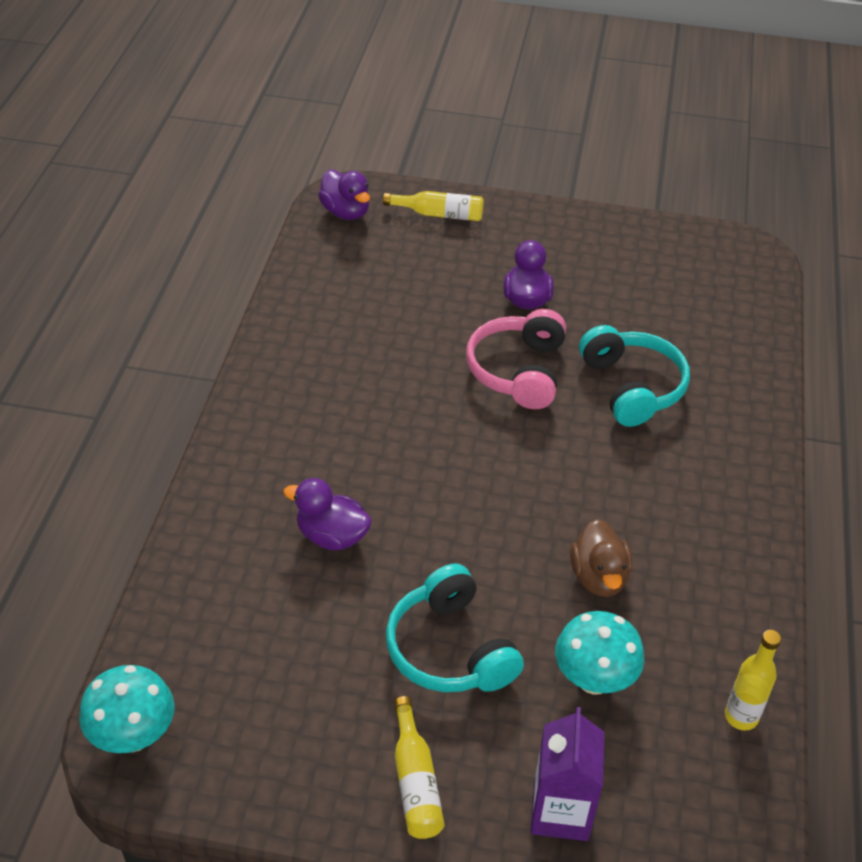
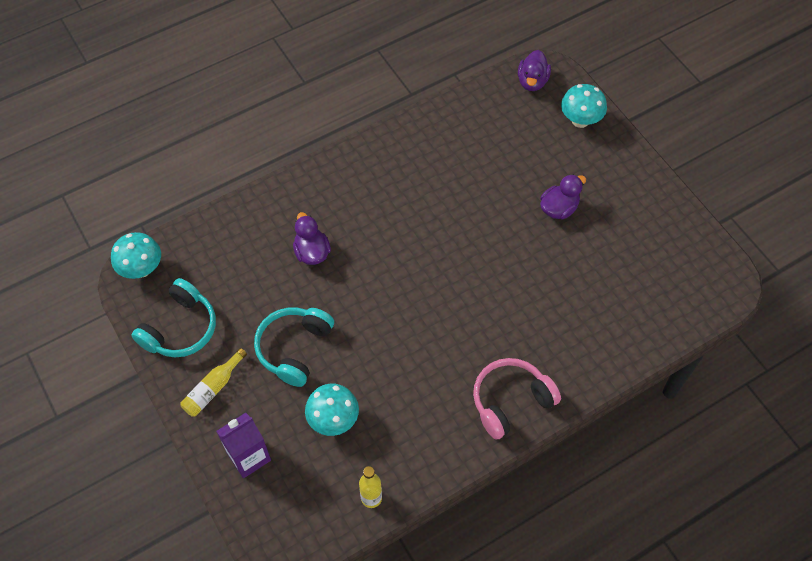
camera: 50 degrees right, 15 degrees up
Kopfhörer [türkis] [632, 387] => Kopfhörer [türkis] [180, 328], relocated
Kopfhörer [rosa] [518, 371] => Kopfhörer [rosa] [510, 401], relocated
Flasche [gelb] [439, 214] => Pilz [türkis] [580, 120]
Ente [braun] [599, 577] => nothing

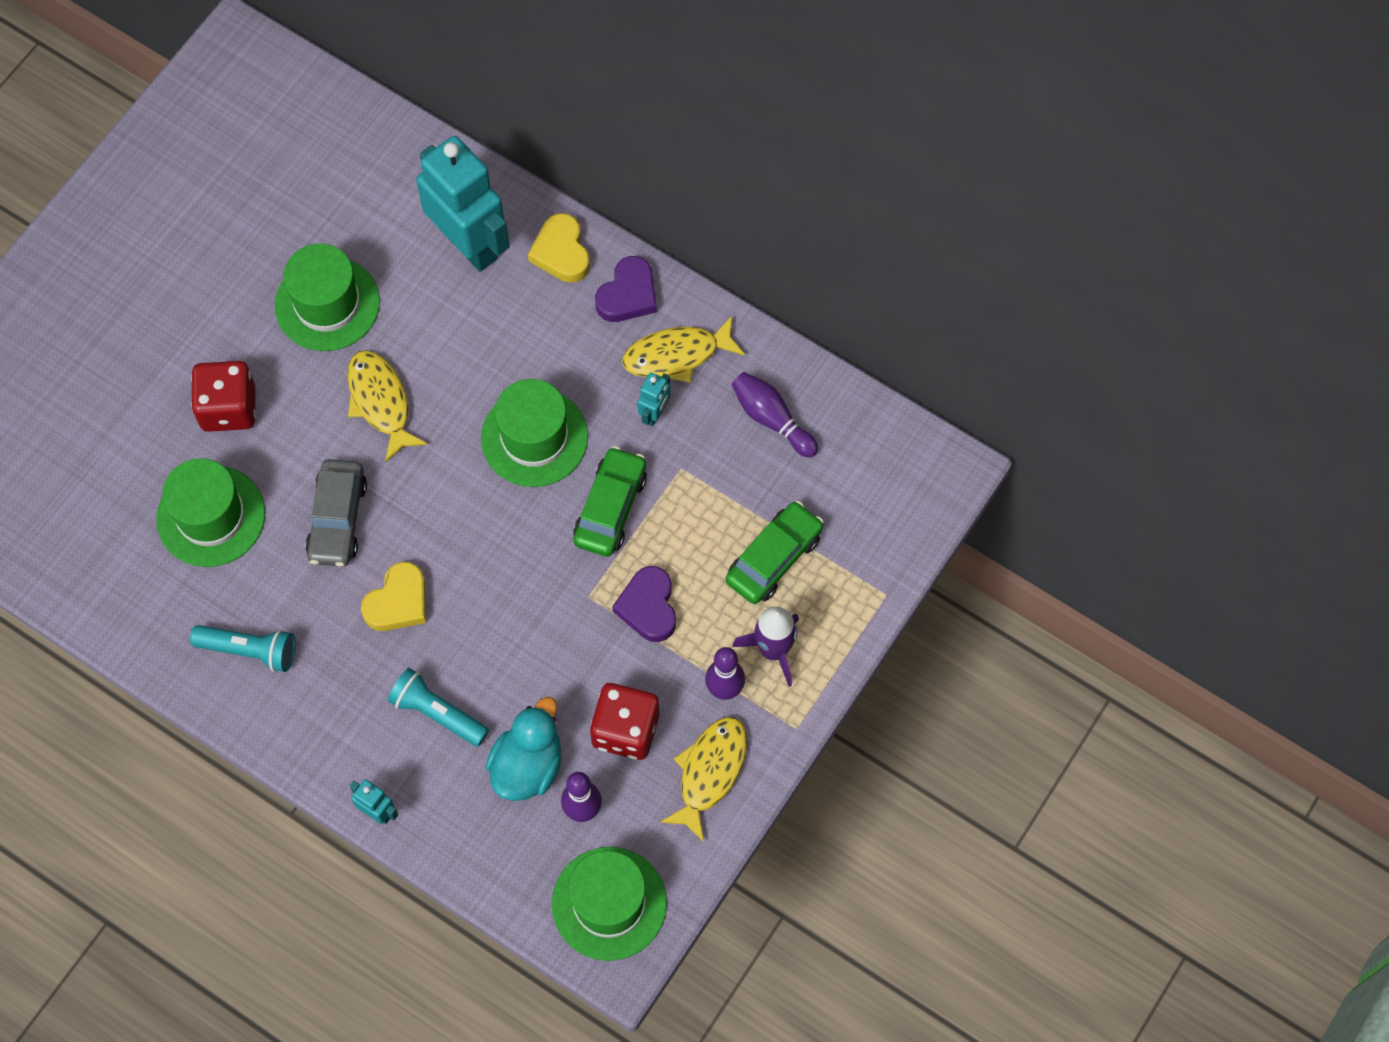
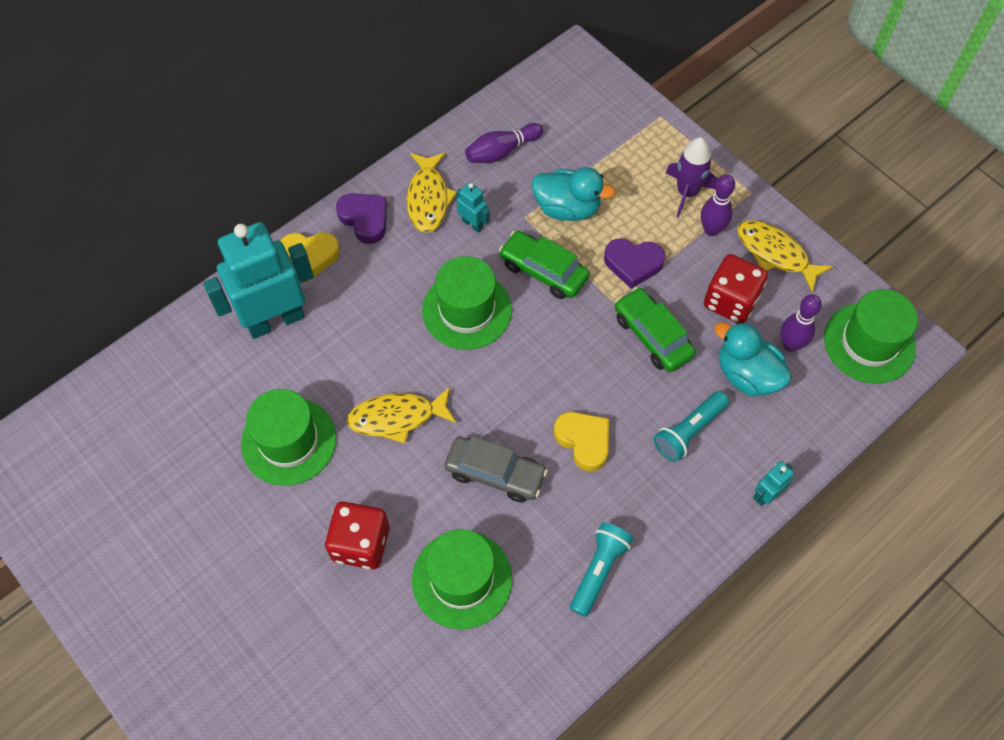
camera: 75 degrees left, 5 degrees down
nothing => Ente [türkis] [567, 208]
Auto [grün] [774, 558] => Auto [grün] [652, 336], relocated

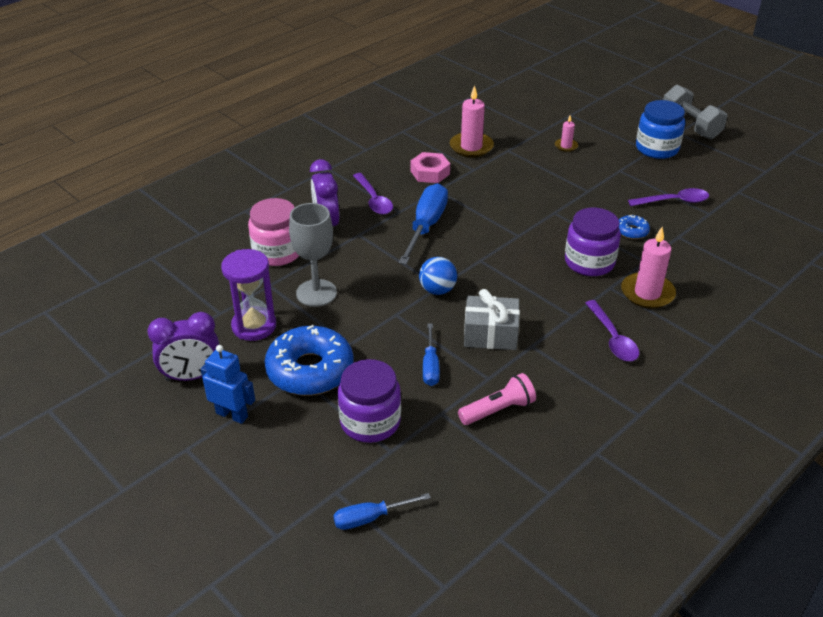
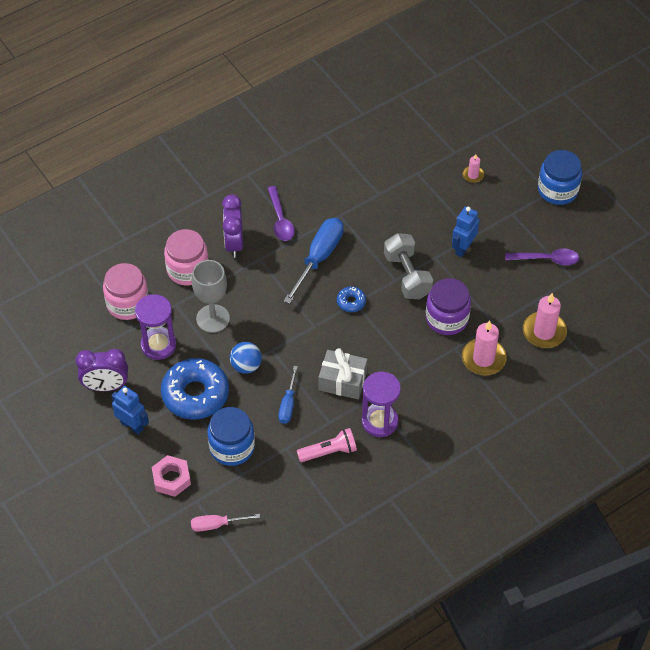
camera: 10 degrees right, 15 degrees up
nothing => Einmachglas [rosa] [127, 303]
Sechskantmutter [rosa] [430, 172] => Sechskantmutter [rosa] [171, 479], relocated
Schraubenzieher [blau] [370, 518] => Schraubenzieher [rosa] [216, 525]
Einmachglas [lila] [370, 421] => Einmachglas [blau] [232, 447]
Ball [blau] [437, 290] => Ball [blau] [246, 366], relocated
Donut [blau] [632, 231] => Donut [blau] [351, 302], relocated
nothing => Sanduhr [lila] [379, 421]
Hantel [grau] [690, 126] => Hantel [grau] [407, 276], relocated
nothing => Roboter [blau] [463, 248]
Kerze [rosa] [471, 147] => Kerze [rosa] [544, 332], relocated
Löffel [lila] [612, 338] => nothing

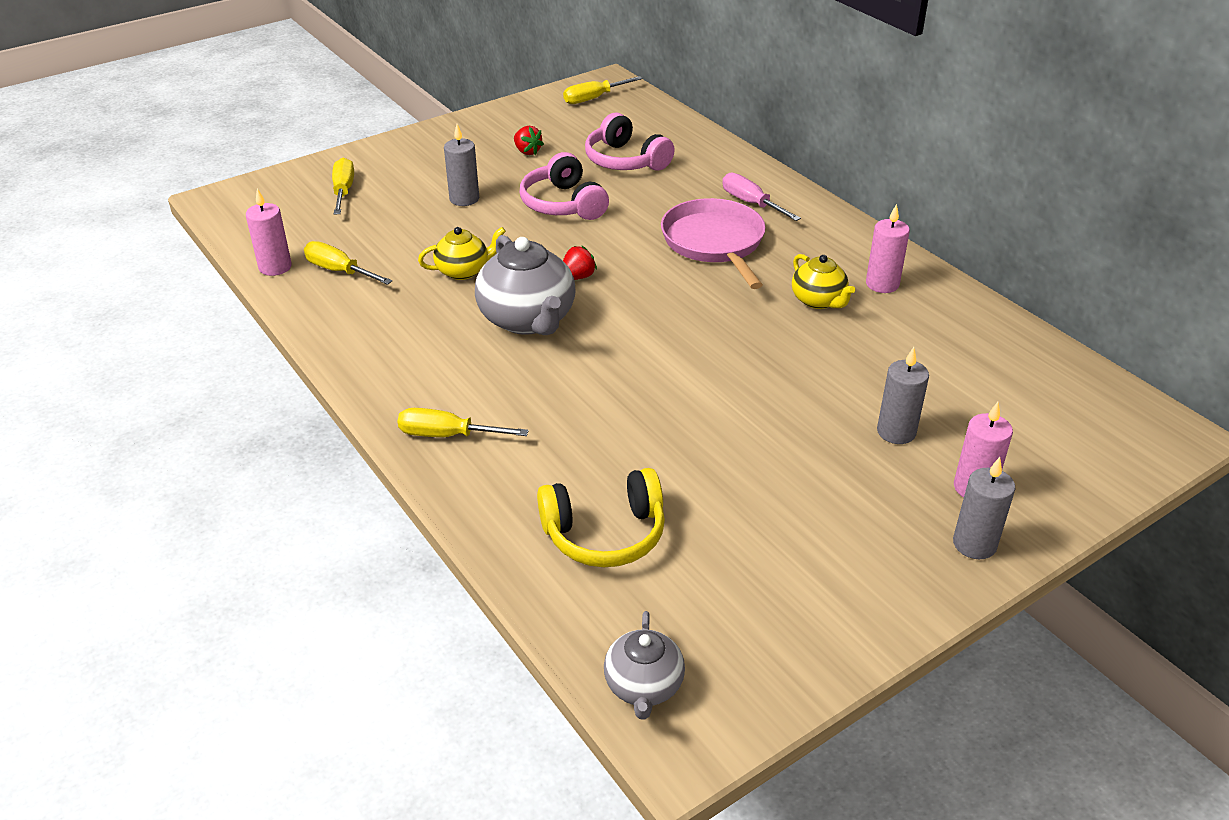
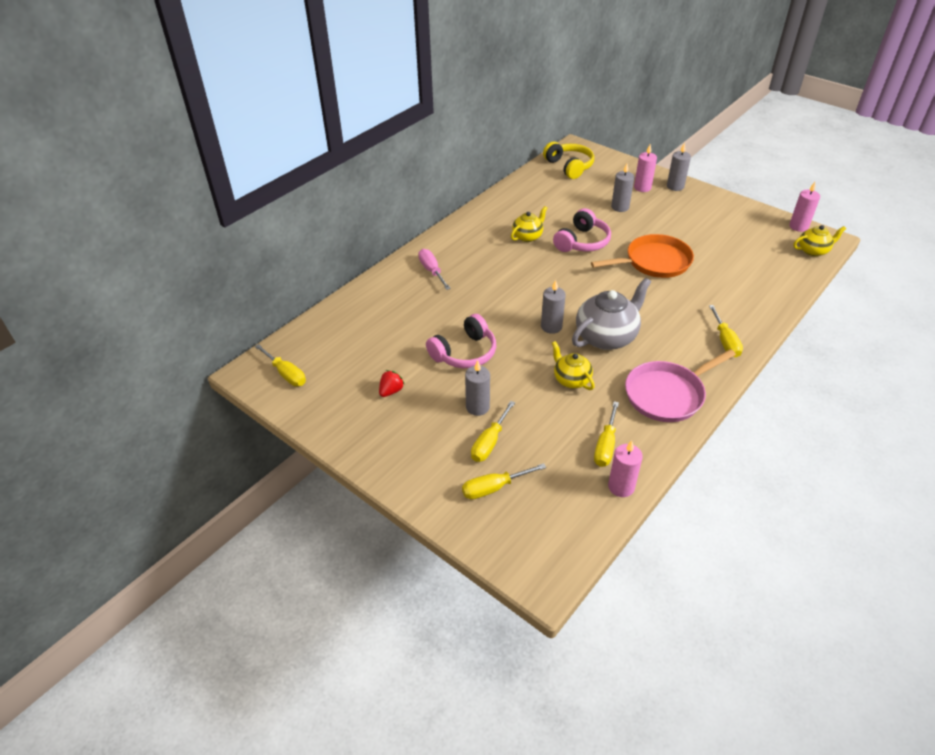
camera: 105 degrees left, 5 degrees up
Schraubenzieher [rosa] [751, 203] => Schraubenzieher [rosa] [432, 271], 120 degrees clockwise
nothing => Schraubenzieher [gelb] [490, 442]
Erdbeere [rot] [577, 277] => Kerze [grau] [551, 326]
Kopfhörer [gelb] [605, 534] => Kopfhörer [gelb] [569, 166], relocated
Kopfhörer [rosa] [625, 160] => Kopfhörer [rosa] [582, 242], relocated
nothing => Pfanne [orange] [654, 262]
Pfanne [rosa] [714, 243] => Pfanne [rosa] [667, 394], relocated
Kerze [rosa] [882, 284] => Kerze [rosa] [798, 226], relocated
Teekanne [grau] [643, 687] => Teekanne [gelb] [813, 251]

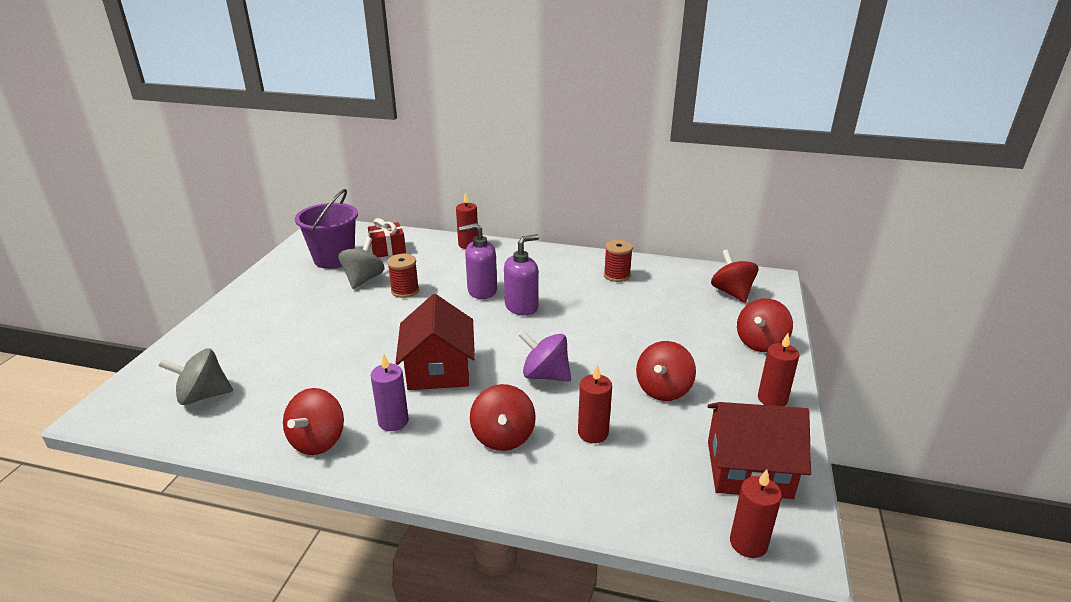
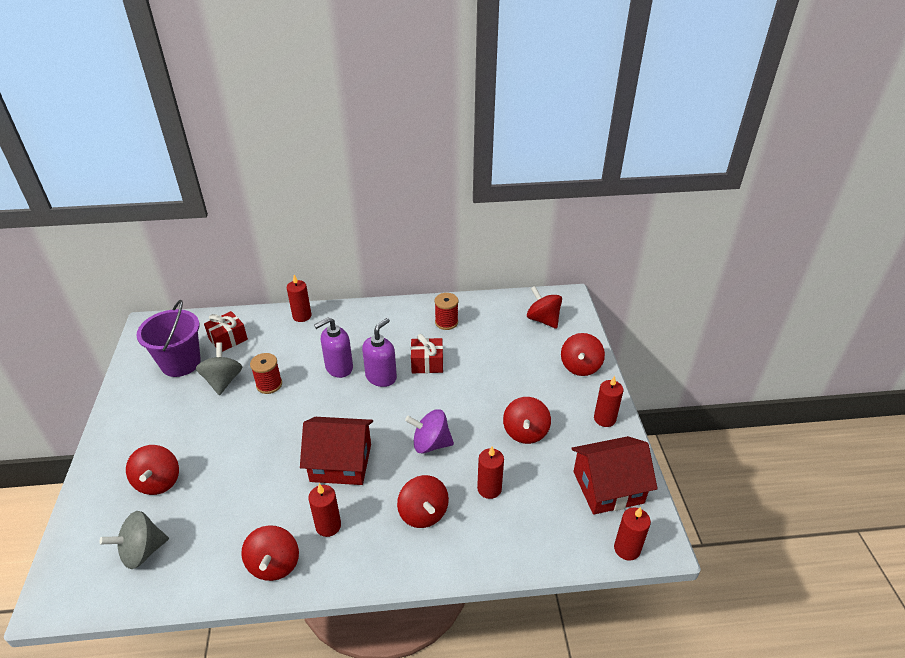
camera: 20 degrees left, 10 degrees up
nothing => Kreisel [rot] [158, 482]
Haus [rot] [438, 369] => Haus [rot] [341, 462], 60 degrees counterclockwise
Kerze [lila] [393, 421] => Kerze [rot] [328, 526]
nothing => Geschenk [rot] [427, 363]

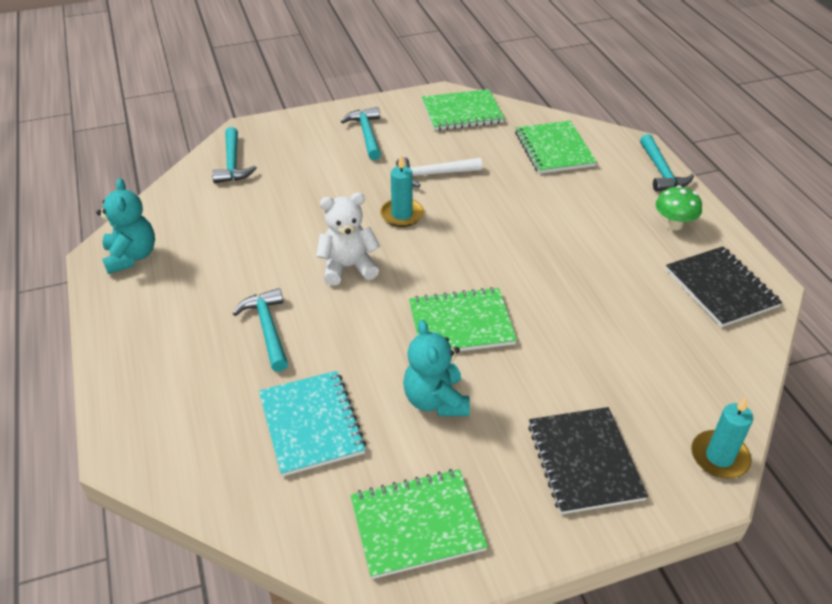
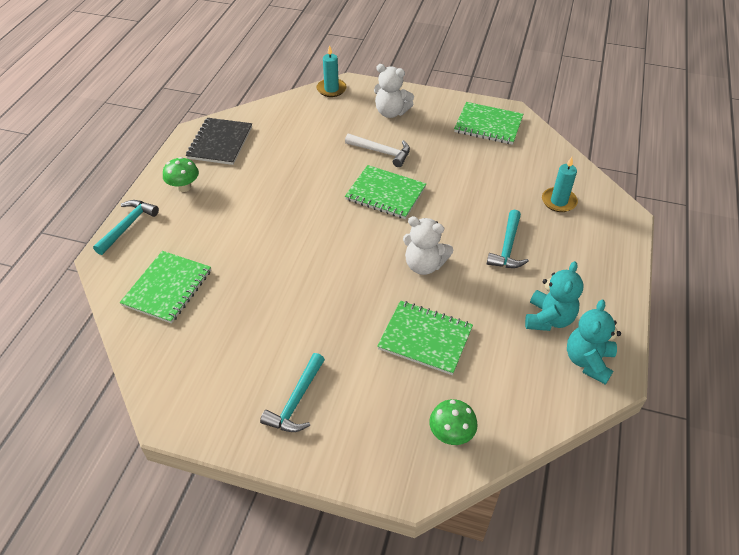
camera: 145 degrees left, 5 degrees up
Hammer [weiß] [433, 174] => Hammer [weiß] [382, 152], relocated
Notizbuch [schwarz] [584, 461] => Teddybär [weiß] [391, 112]
Notizbuch [grün] [462, 112] => Notizbuch [grün] [425, 339], relocated
Hammer [türkis] [233, 163] => Pilz [grün] [451, 434]
Teddybär [türkis] [436, 400] => Teddybär [türkis] [548, 319], relocated
Kerze [türkis] [402, 215] => Kerze [türkis] [559, 201], relocated
Notizbuch [türkis] [311, 424] => nothing

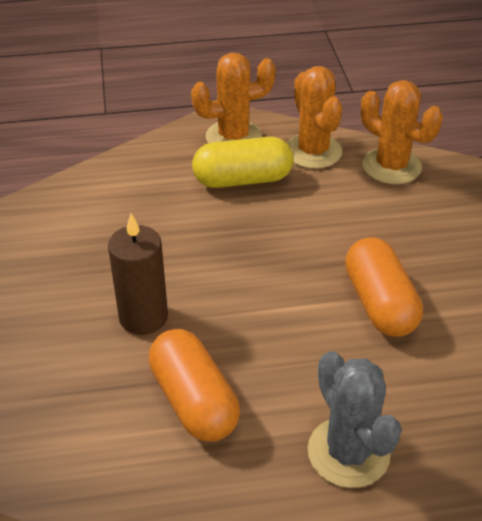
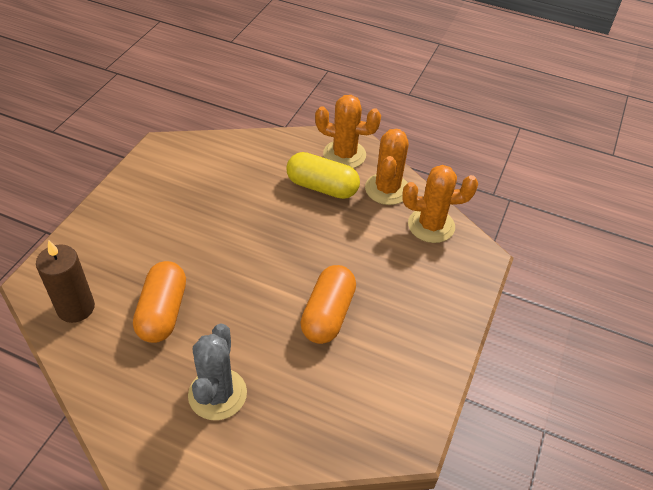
camera: 30 degrees right, 5 degrees up
Kerze [braun] [143, 317] => Kerze [braun] [76, 308], relocated
Kaktus [orange] [391, 166] => Kaktus [orange] [431, 225], 75 degrees counterclockwise

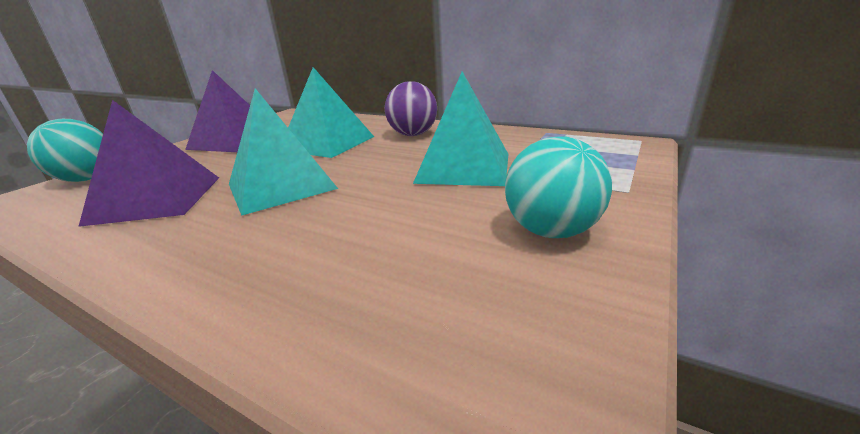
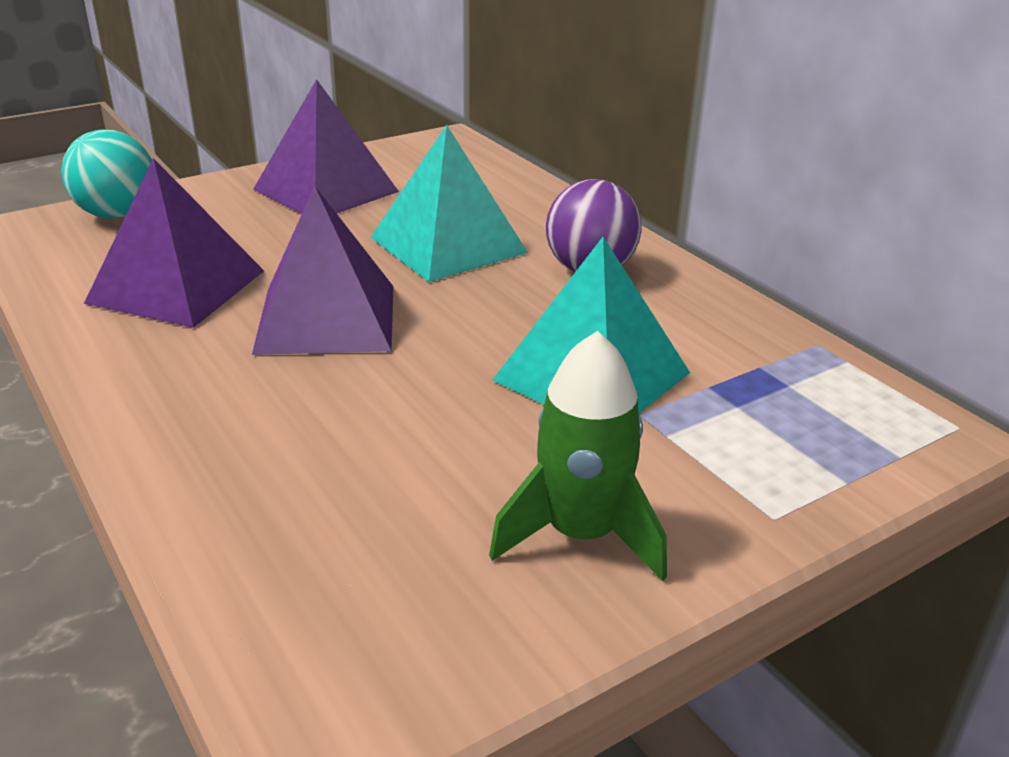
camera: 25 degrees right, 5 degrees up
Pyramide [türkis] [281, 186] => Pyramide [lila] [326, 318]
Ball [türkis] [551, 231] => Rakete [grün] [581, 534]

